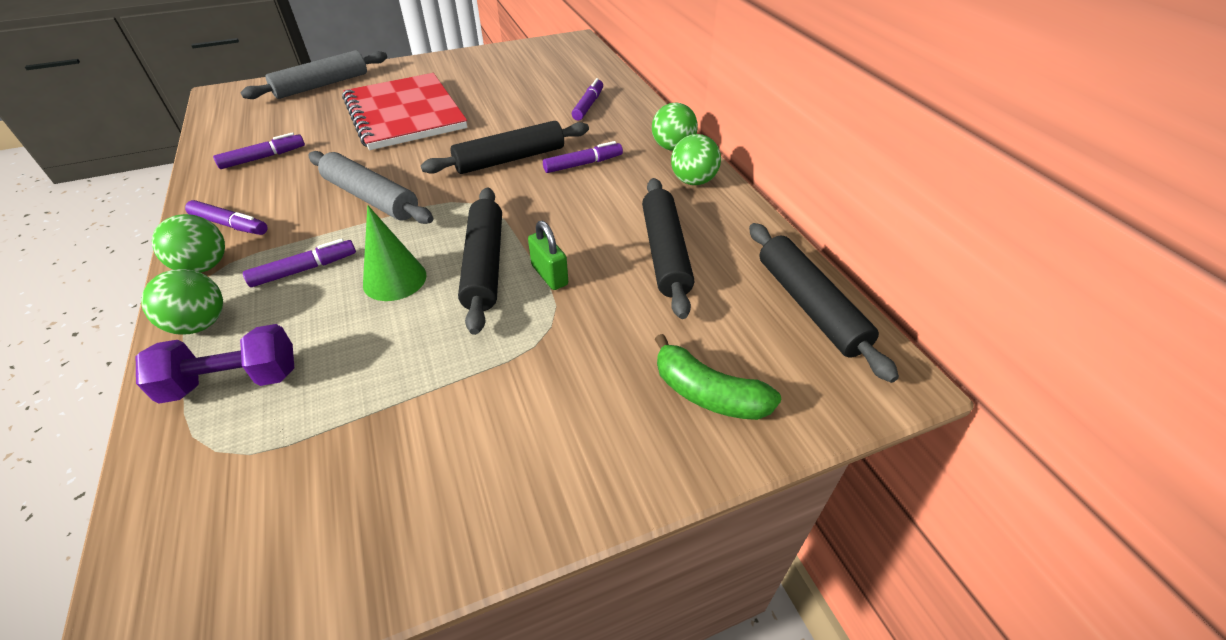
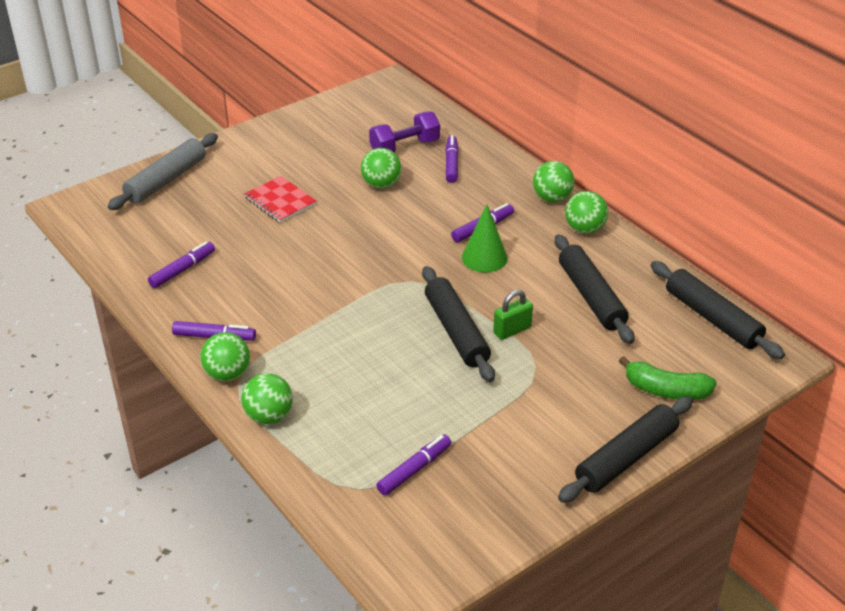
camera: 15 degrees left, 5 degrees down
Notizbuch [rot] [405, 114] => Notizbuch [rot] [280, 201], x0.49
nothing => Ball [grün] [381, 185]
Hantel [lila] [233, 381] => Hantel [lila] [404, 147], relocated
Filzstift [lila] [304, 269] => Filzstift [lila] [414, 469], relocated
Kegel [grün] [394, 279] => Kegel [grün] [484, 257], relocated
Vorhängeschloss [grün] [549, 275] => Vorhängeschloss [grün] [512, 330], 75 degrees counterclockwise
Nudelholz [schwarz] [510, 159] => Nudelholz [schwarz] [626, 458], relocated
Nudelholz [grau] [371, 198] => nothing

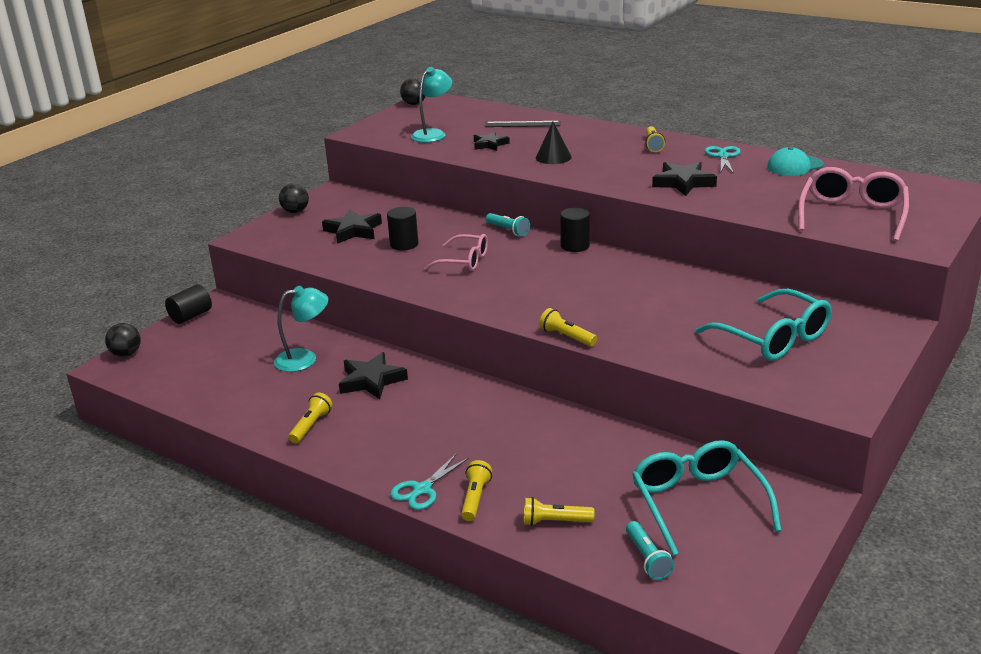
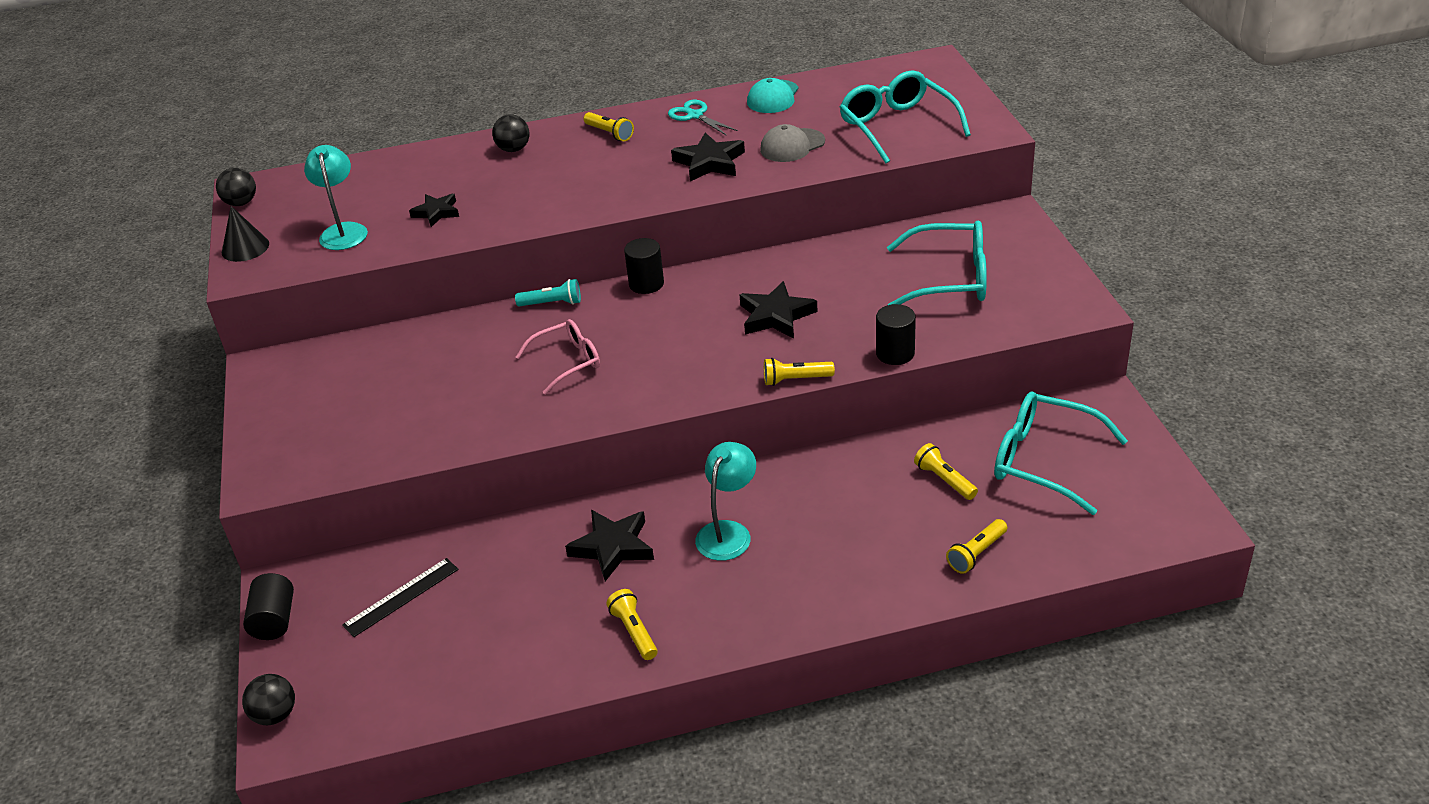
camera: 45 degrees left, 10 degrees up
Kegel [schwarz] [553, 157] => Kegel [schwarz] [245, 248], relocated
Lineal [schwarz] [522, 124] => Lineal [schwarz] [401, 597], relocated
Ball [schwarz] [295, 211] => Ball [schwarz] [513, 149], relocated
Lampe [türkis] [304, 359] => Lampe [türkis] [728, 532], relocated
Stern [schwarz] [353, 231] => Stern [schwarz] [776, 316], relocated
nothing => Kappe [grau] [792, 146]
Brille [rosa] [852, 215] => Brille [türkis] [897, 126]
Vollzylinder [schwarz] [404, 244] => Vollzylinder [schwarz] [895, 353], relocated
Taschenlampe [gelb] [475, 498] => Taschenlampe [gelb] [944, 480], relocated
Schere [türkis] [422, 489] => nothing
Taschenlampe [türkis] [647, 558] => nothing

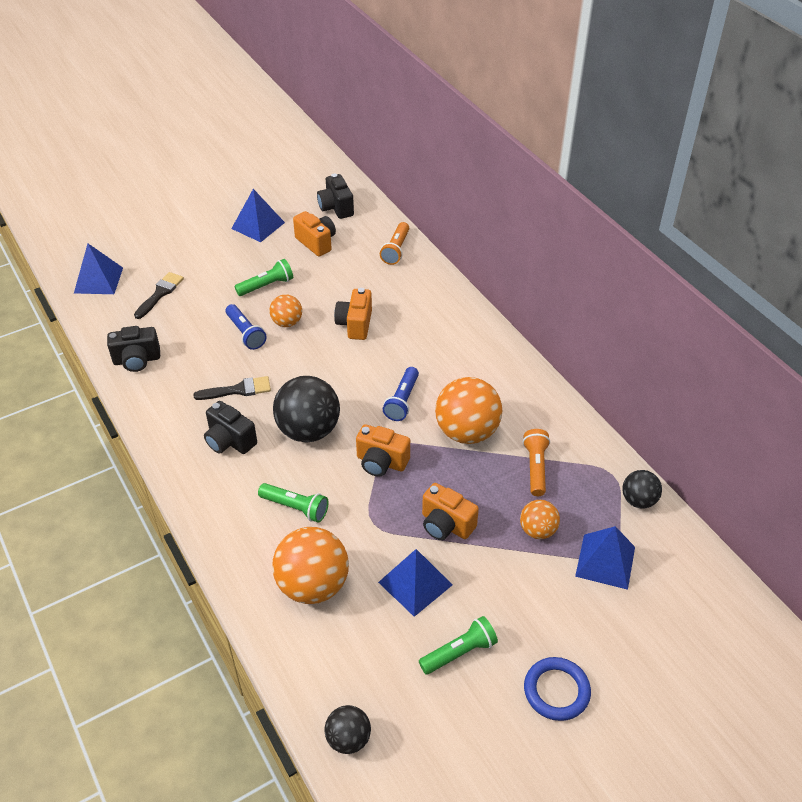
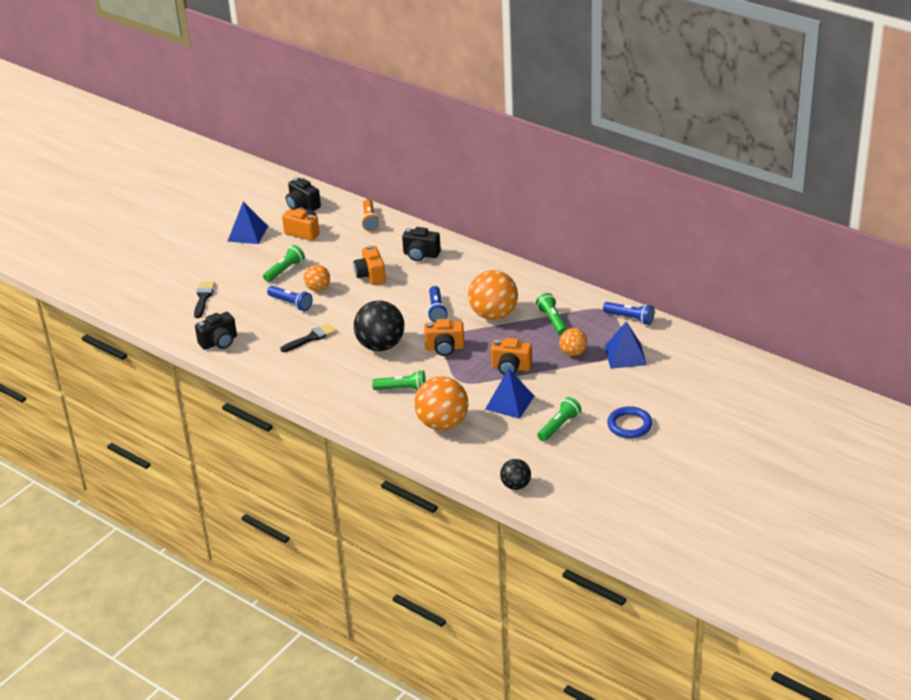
camera: 20 degrees left, 10 degrees down
Kamera [schwarz] [229, 441] => Kamera [schwarz] [421, 255], relocated
Taschenlampe [orange] [535, 467] => Taschenlampe [grün] [552, 320]
Ball [schwarz] [638, 500] => Taschenlampe [blau] [630, 318]
Pyramide [blau] [98, 280] => nothing

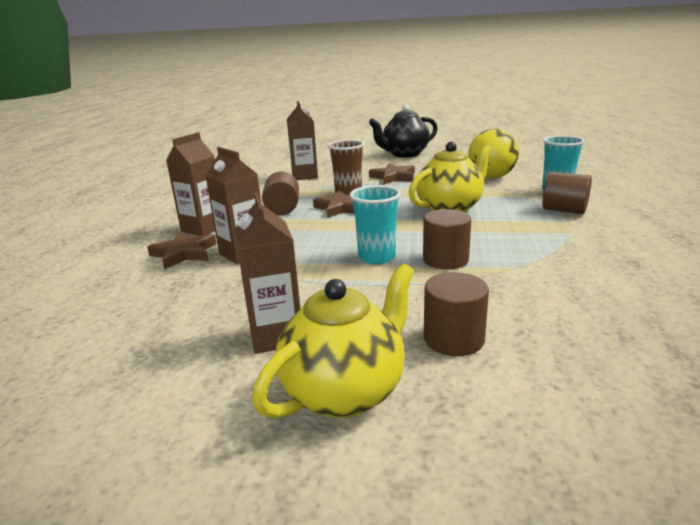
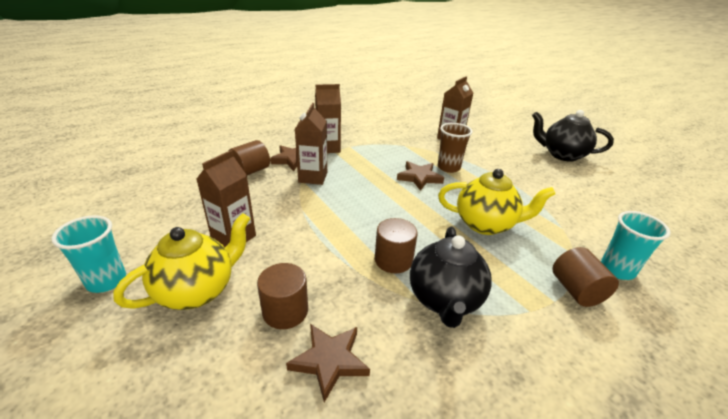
camera: 45 degrees right, 10 degrees up
Becher [türkis] [376, 257] => Becher [türkis] [106, 281], relocated
Teekanne [gelb] [345, 391] => Teekanne [gelb] [197, 290], 45 degrees counterclockwise
Vollzylinder [braun] [282, 209] => Vollzylinder [braun] [251, 171], relocated
Stern [braun] [393, 177] => Stern [braun] [329, 361], relocated
nothing => Teekanne [schwarz] [444, 300]
Ball [gelb] [491, 177] => nothing

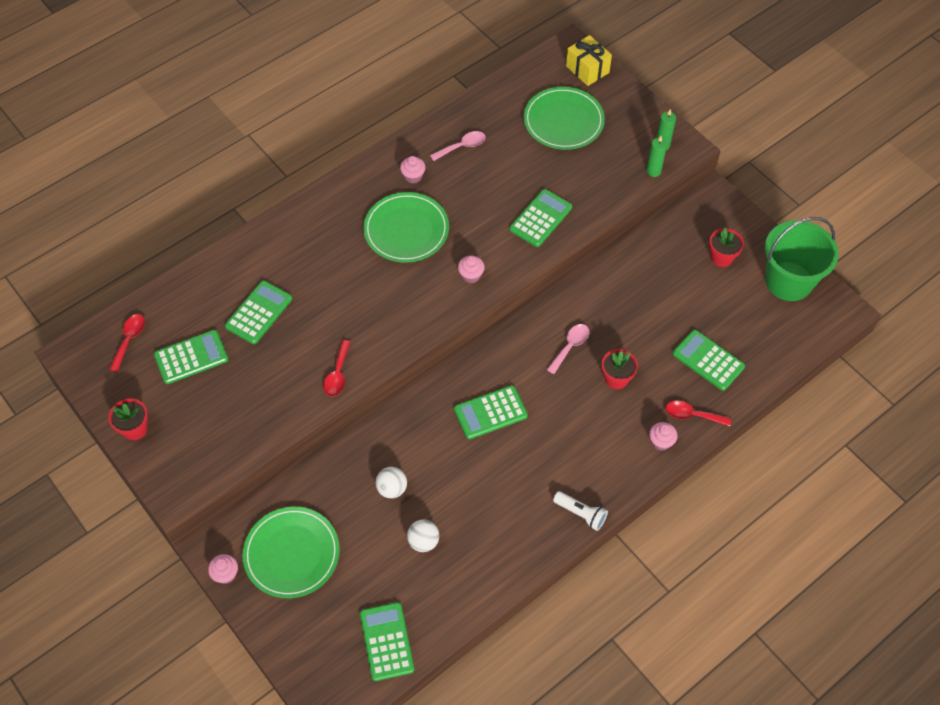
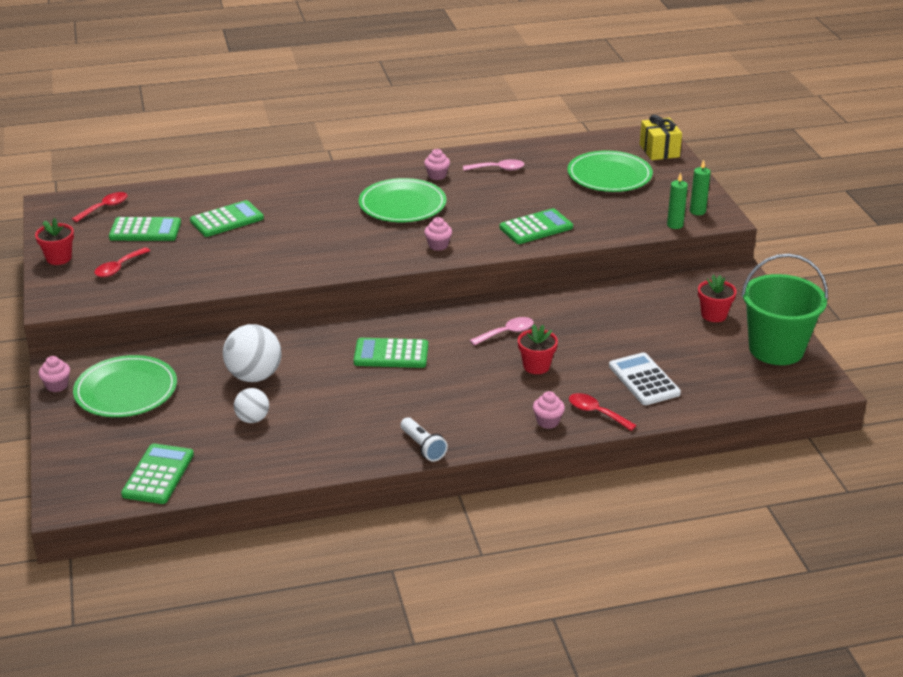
camera: 25 degrees right, 25 degrees down
Löffel [rot] [337, 374] => Löffel [rot] [119, 268], relocated
Ball [weiß] [392, 489] => Ball [weiß] [254, 376], x1.71
Taschenrechner [grün] [708, 360] => Taschenrechner [weiß] [644, 380]

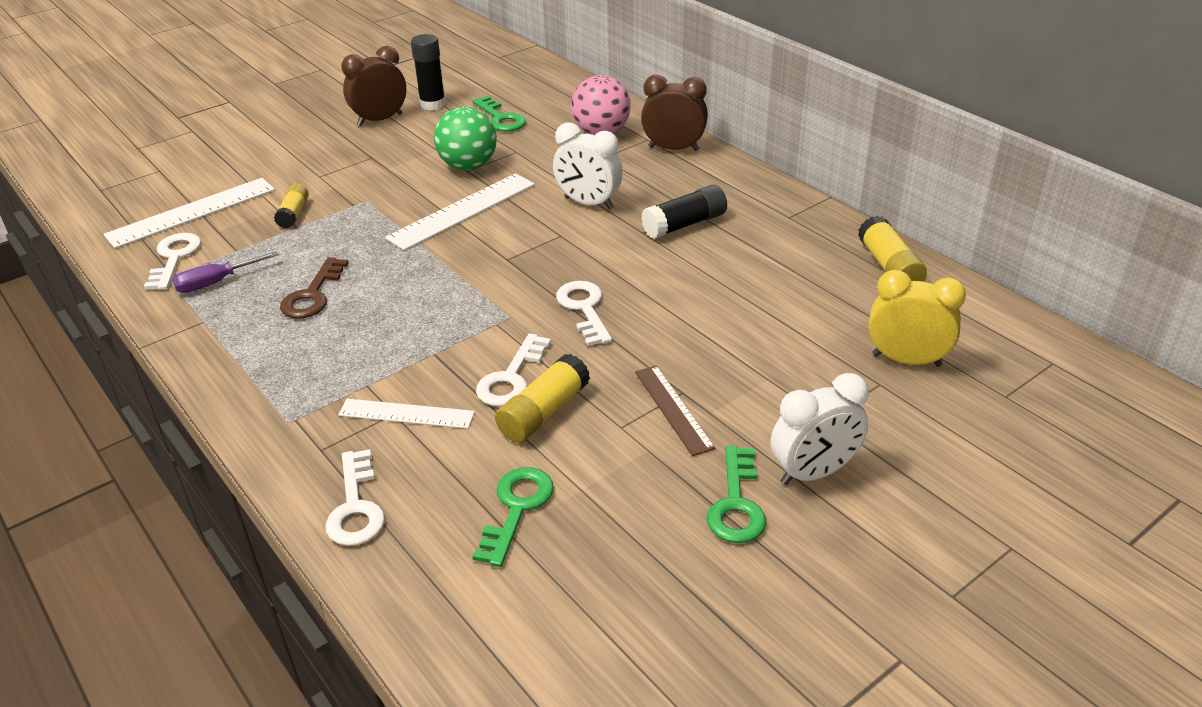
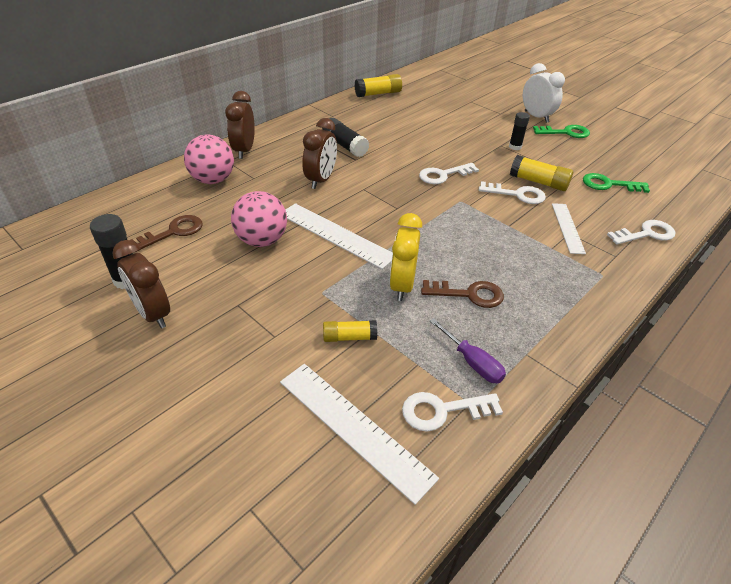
camera: 100 degrees left, 5 degrees up
Schlüssel [grün] [501, 118] => Schlüssel [braun] [173, 232]
Ball [grün] [468, 166] => Ball [rosa] [262, 240]
Wecker [weiß] [588, 203] => Wecker [braun] [321, 180]
Wecker [gelb] [906, 360] => Wecker [gelb] [402, 285], relocated
Lineal [braun] [673, 409] => Klebestift [schwarz] [515, 147]

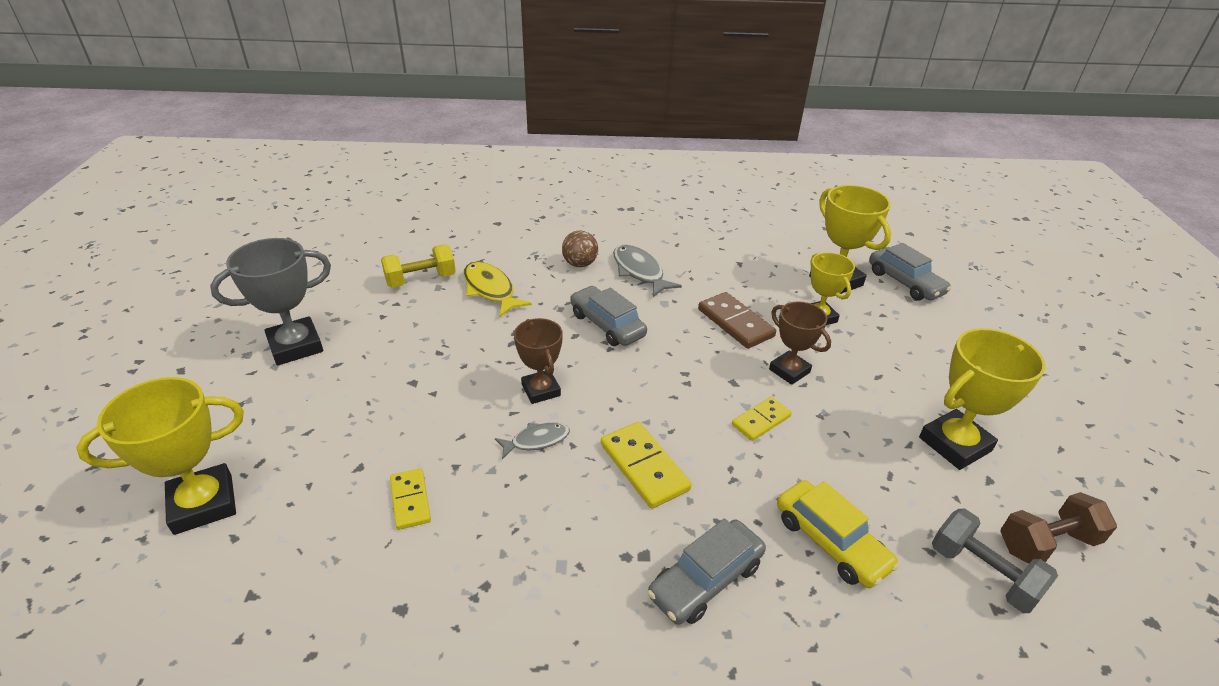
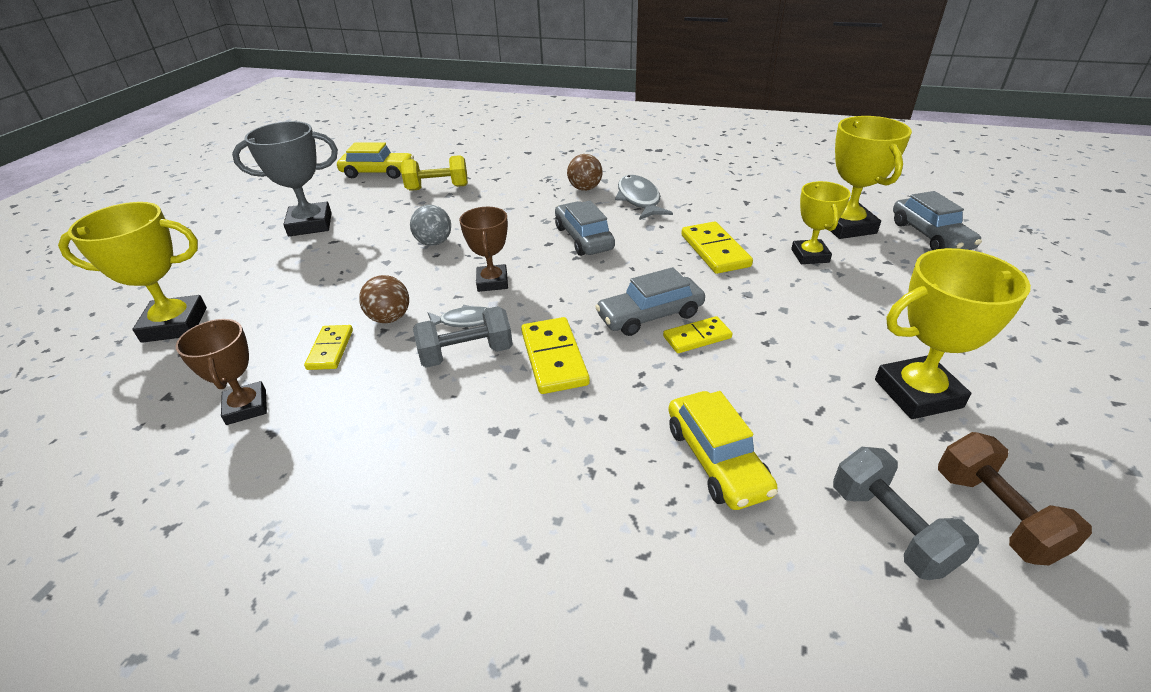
camera: 20 degrees right, 0 degrees up
Pokal [braun] [789, 371] => Pokal [braun] [246, 407], relocated
nothing => Auto [gelb] [378, 173]
nothing => Ball [braun] [390, 318]
nothing => Ball [grau] [434, 243]
nothing => Hantel [grau] [466, 354]
Auto [grau] [705, 580] => Auto [grau] [650, 315], relocated
Dominostein [braun] [735, 323] => Dominostein [gelb] [714, 251]
Hantel [braun] [1046, 543] => Hantel [braun] [995, 515], 75 degrees clockwise
Fisch [gelb] [490, 290] => nothing

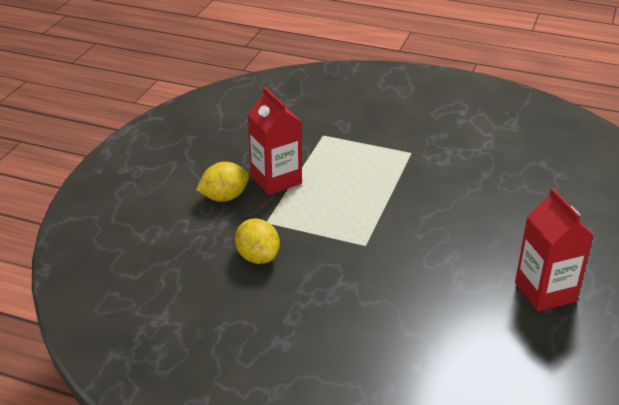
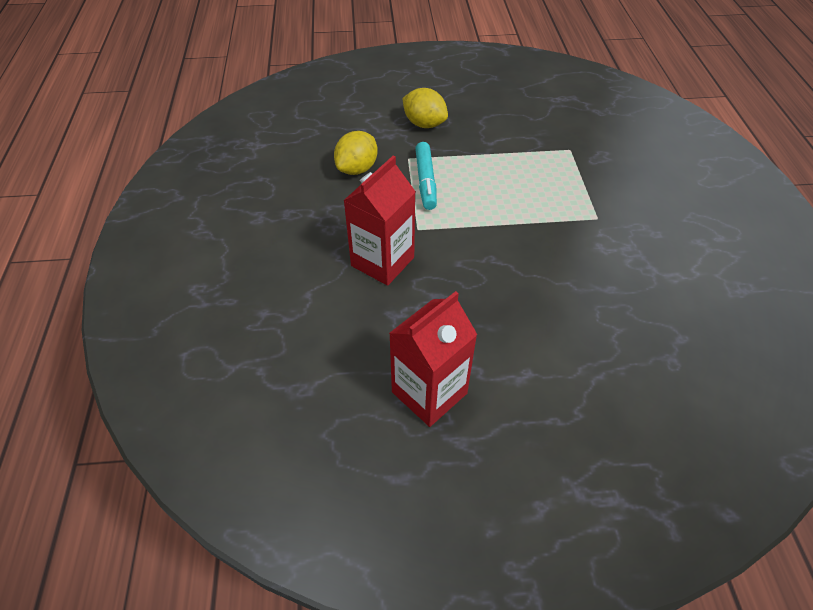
camera: 65 degrees right, 15 degrees up
Getränkekarton [rot] [276, 180] => Getränkekarton [rot] [382, 261], relocated
nothing => Filzstift [türkis] [425, 181]

